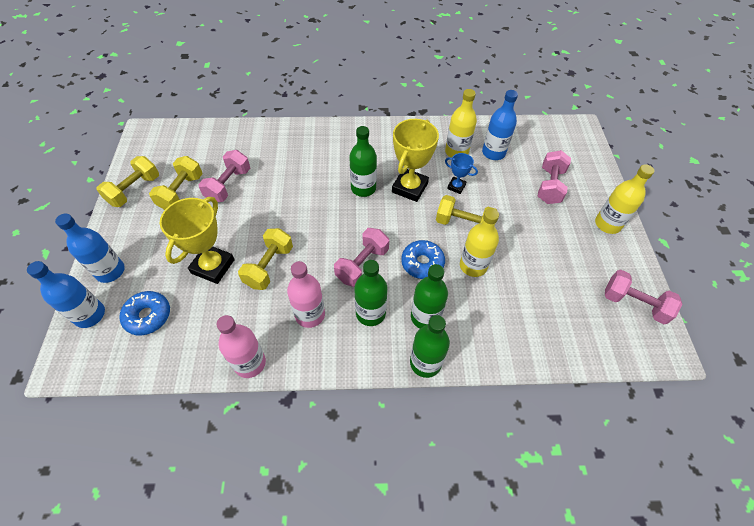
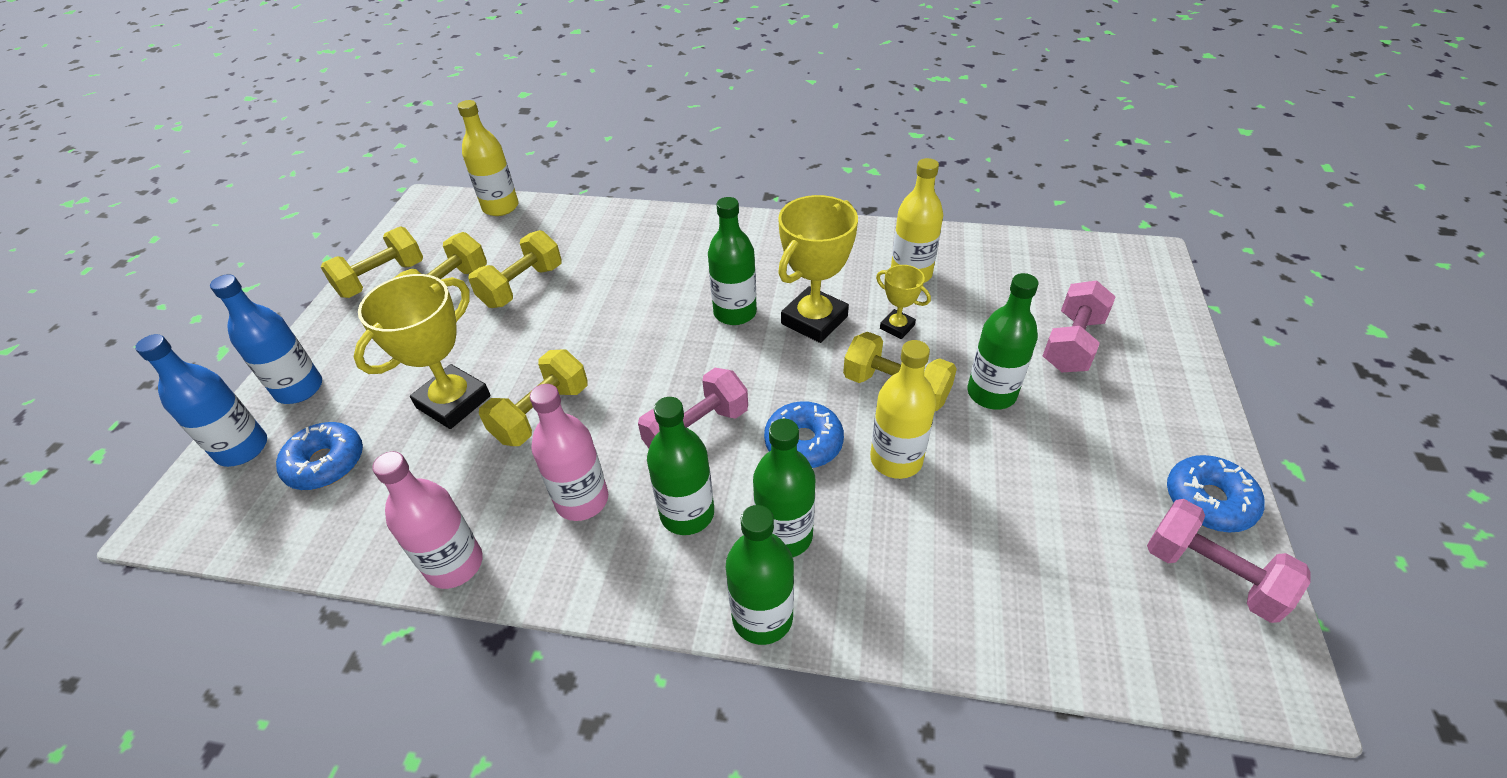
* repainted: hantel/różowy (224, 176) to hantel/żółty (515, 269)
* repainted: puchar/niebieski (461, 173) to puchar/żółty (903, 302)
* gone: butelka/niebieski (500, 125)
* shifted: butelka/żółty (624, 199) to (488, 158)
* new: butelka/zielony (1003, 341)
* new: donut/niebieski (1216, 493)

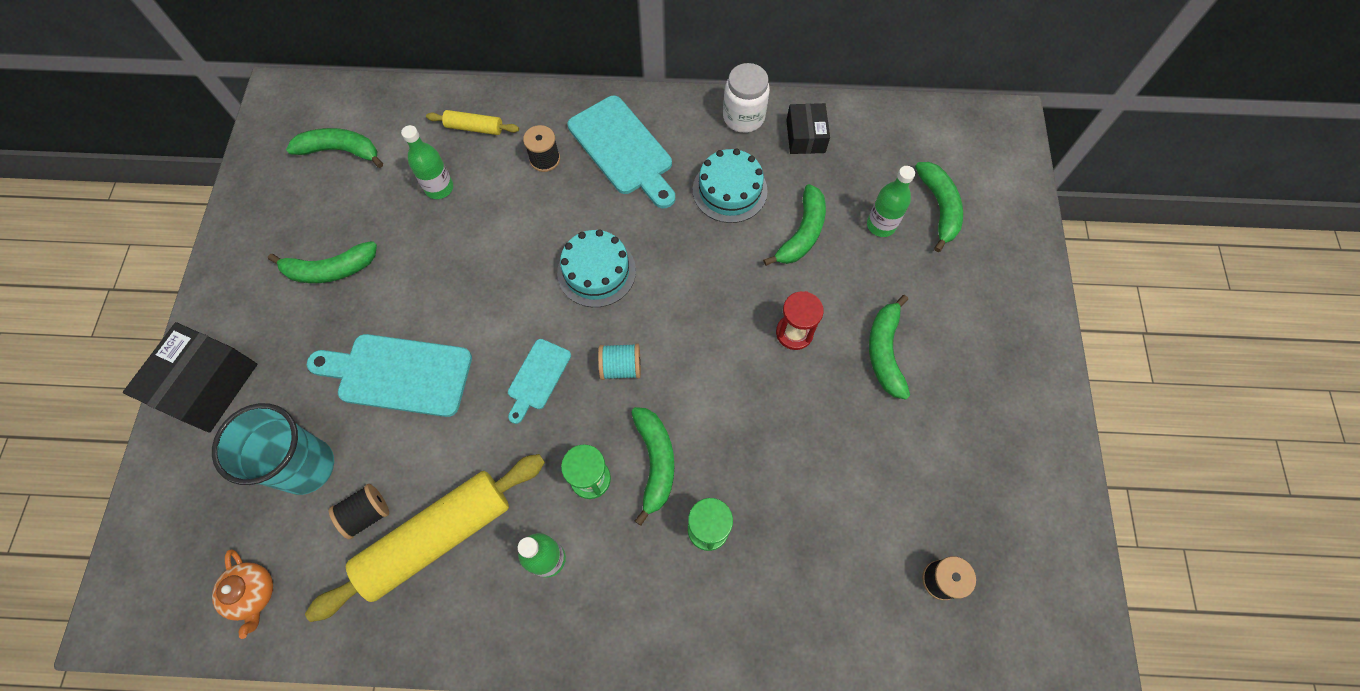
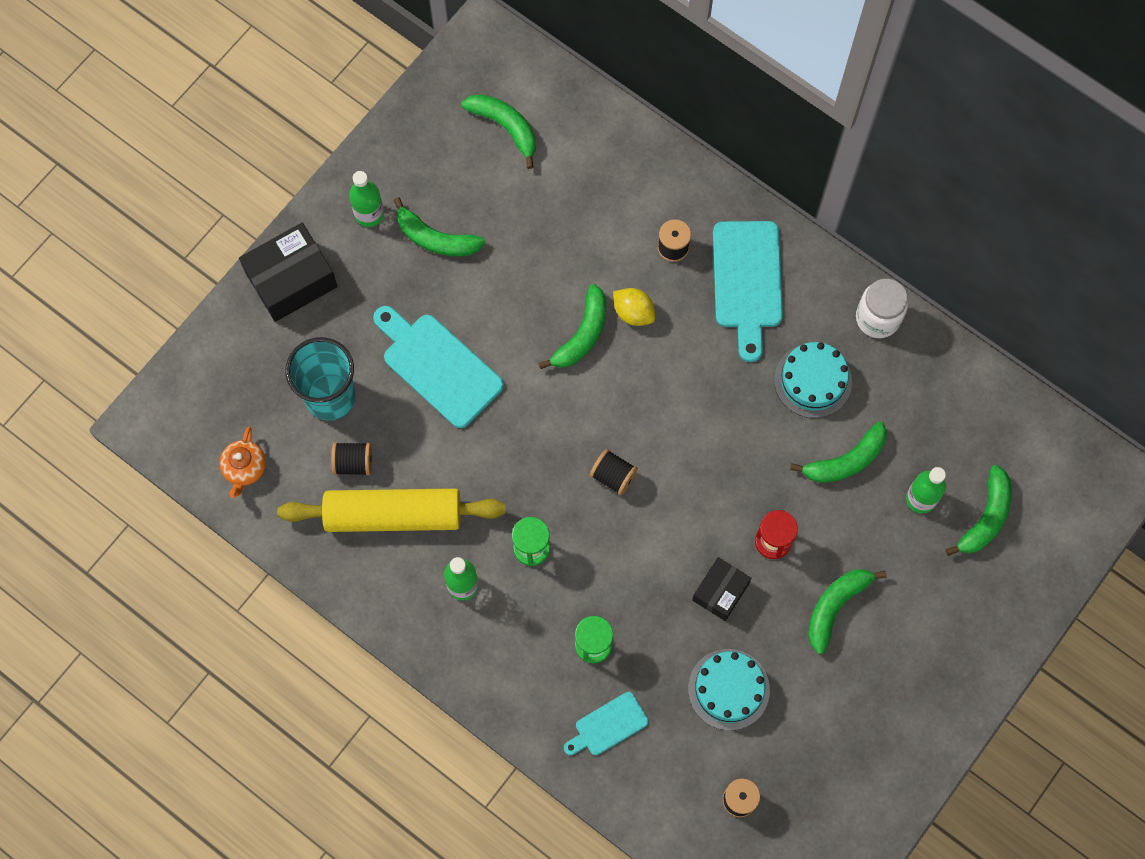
* shifted: butelka/zielony (427, 162) to (366, 199)
* gone: wałek do ciasta/żółty (472, 122)
* shifted: deska do krojenia/turkusowy (539, 381) to (606, 723)
* shifted: tort/turkusowy (596, 268) to (729, 689)
* repainted: szpulka/turkusowy (619, 361) to szpulka/czarny (614, 472)
* shifted: banan/zielony (652, 466) to (572, 326)
* shifted: pudełko/czarny (808, 128) to (721, 589)
* new: cytryna/żółty (634, 307)

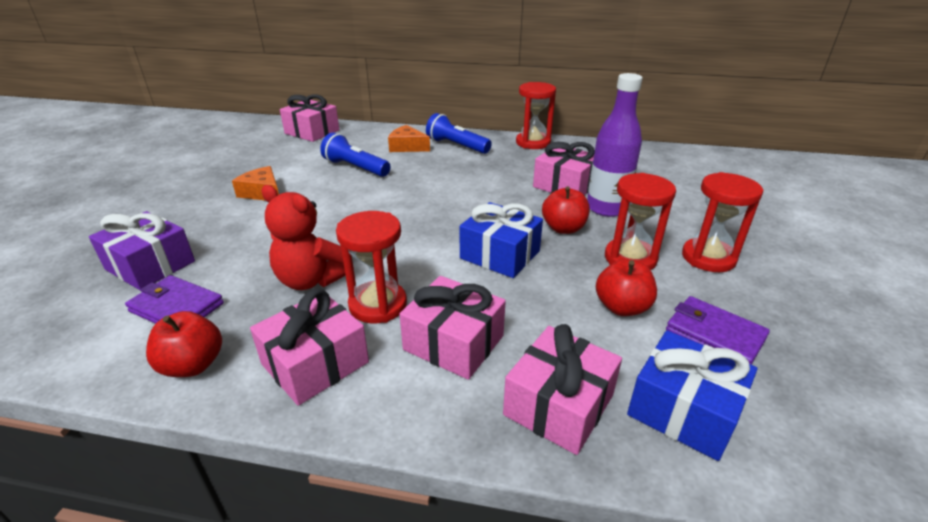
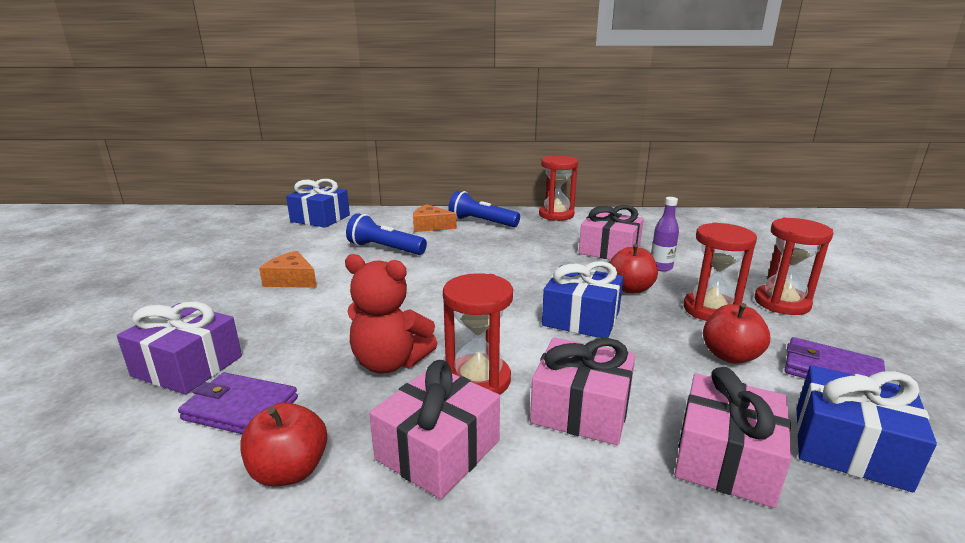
* repainted: prezent/różowy (309, 118) to prezent/niebieski (318, 203)
* scaled: butelka/fioletowy (615, 145) = (665, 234) x0.55

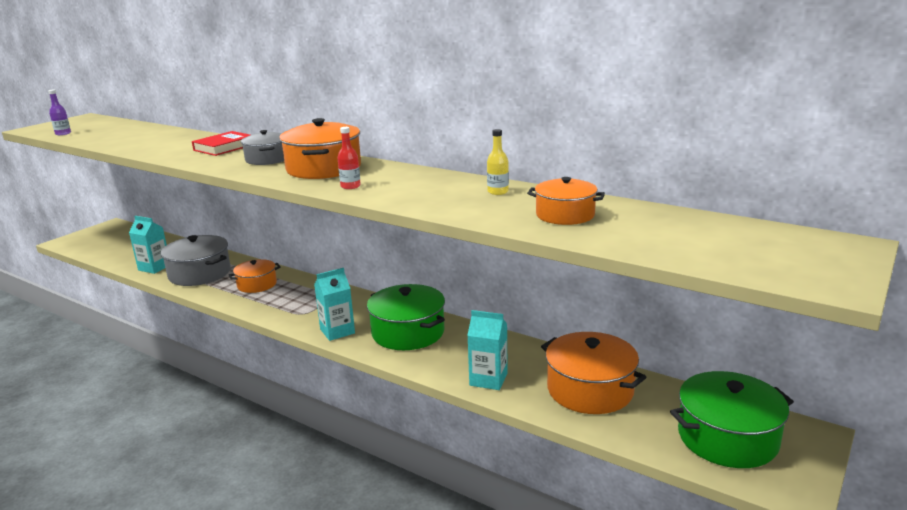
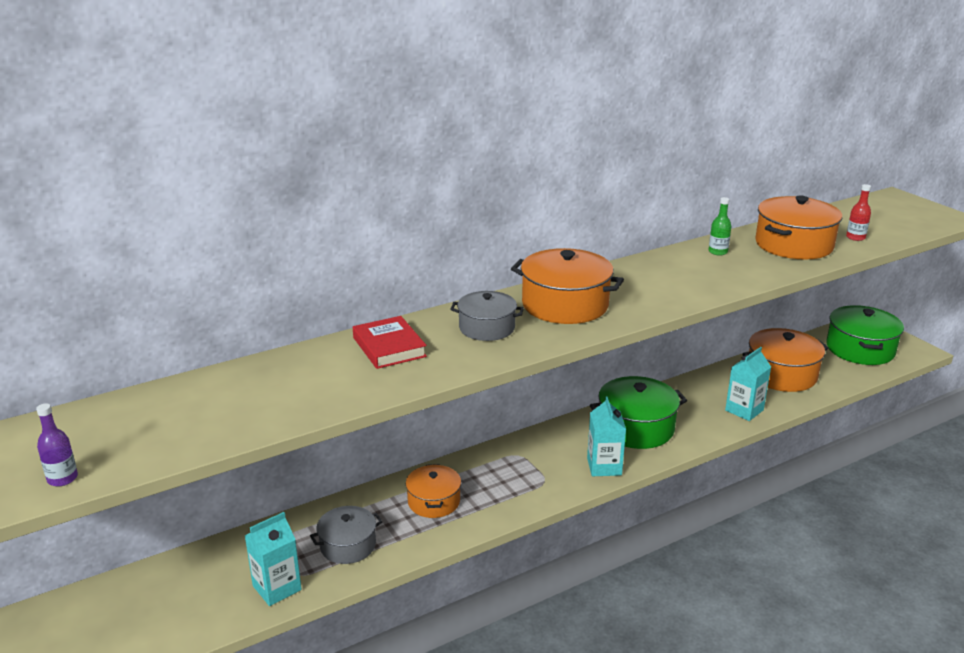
* scaled: garnek/szary (196, 260) = (346, 535) x0.62
* shifted: butelka/czerwony (349, 158) to (858, 212)
* repainted: butelka/żółty (498, 162) to butelka/zielony (719, 226)
* scaled: garnek/pomarańczowy (566, 201) = (798, 228) x1.61

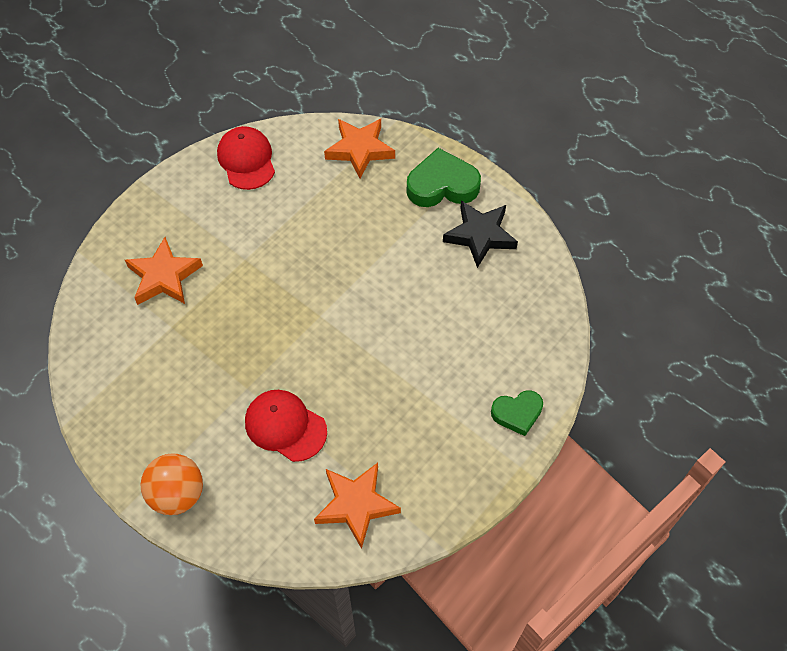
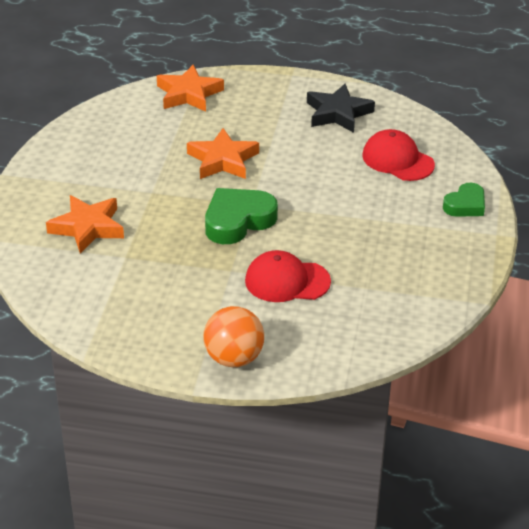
* shifted: czapka/czerwony (246, 158) to (398, 155)
* shifted: gwiazda/pomarańczowy (357, 506) to (223, 153)
* shifted: serce/zielony (444, 177) to (241, 216)

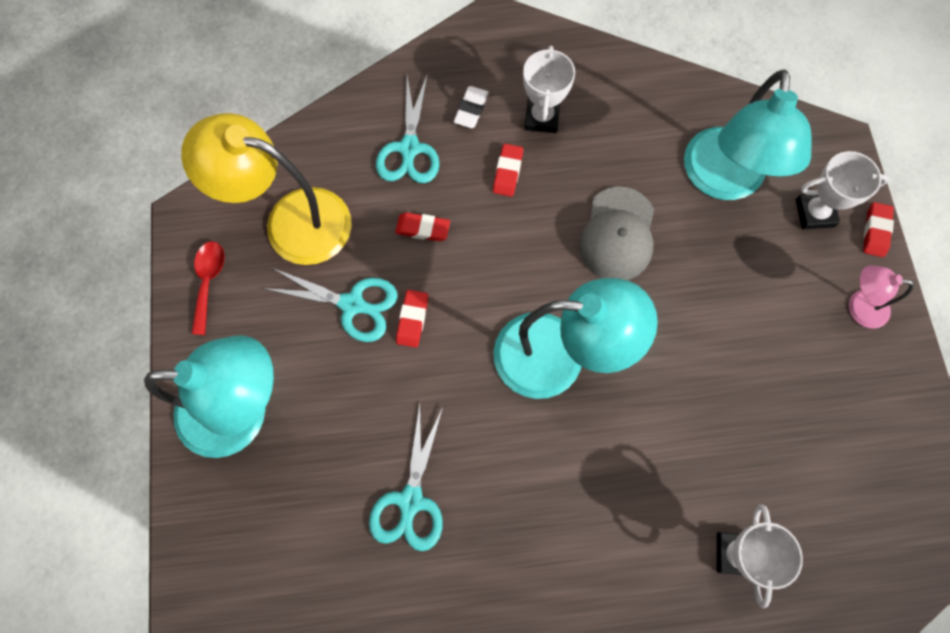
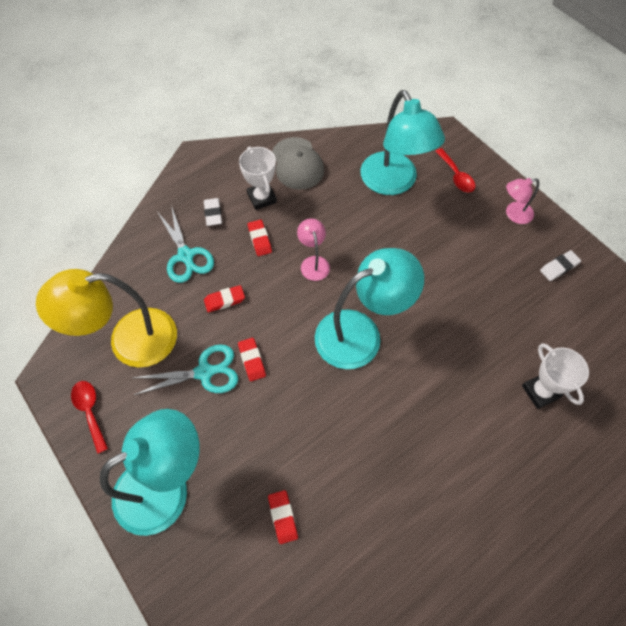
* gone: nożyczki/turkusowy (406, 477)
* shifted: czapka/szary (616, 233) to (298, 163)
* swapped: puchar/biały (842, 190) to łyżka/czerwony (455, 170)
* shifted: gumka do mazania/czerwony (878, 229) to (283, 517)
* new: lampka/różowy (313, 249)
* new: gumka do mazania/biały (560, 265)

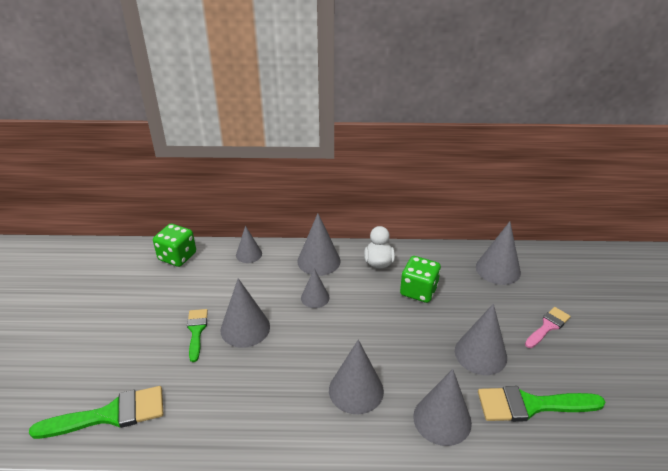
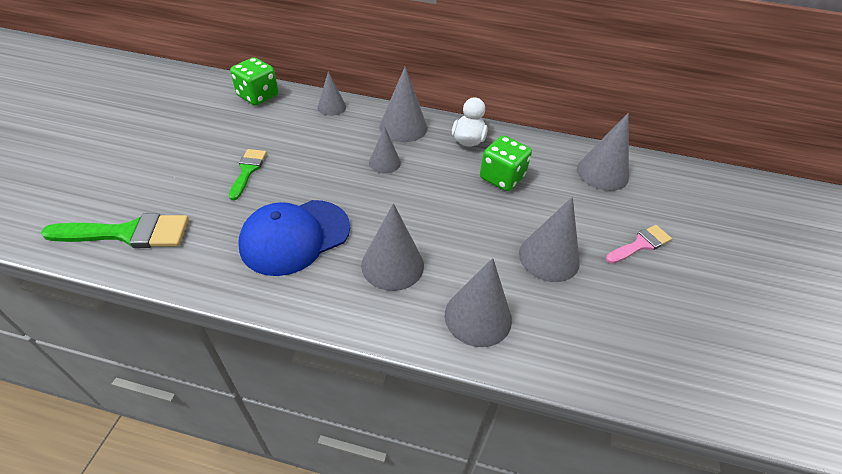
* gone: stożek/szary (245, 313)
* gone: pędzel/zielony (541, 404)
* new: czapka/niebieski (294, 238)

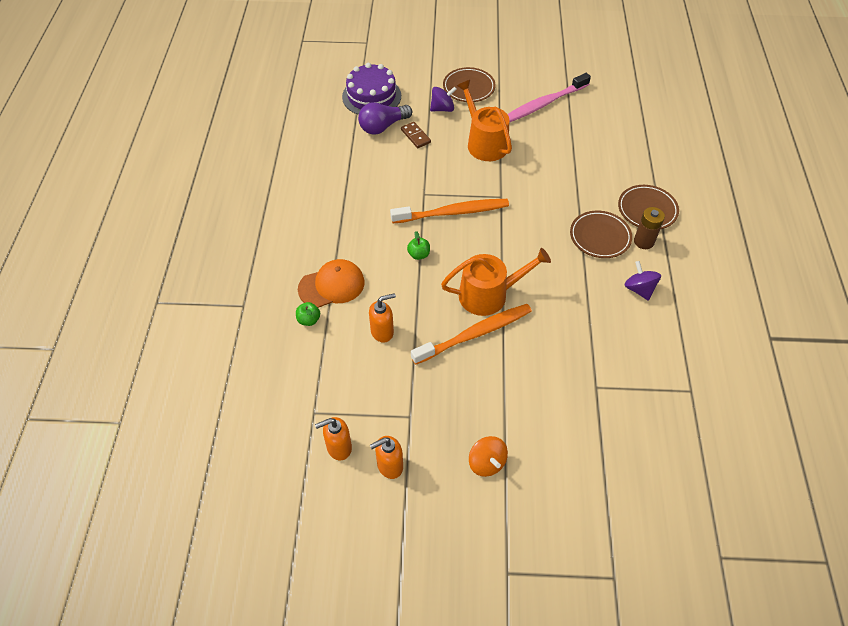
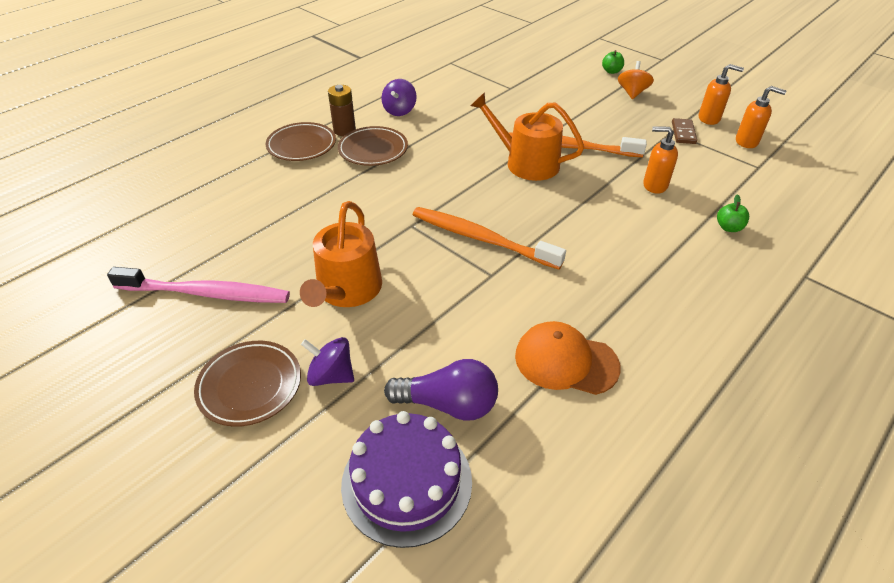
* shifted: czapka/pomarańczowy (331, 283) to (568, 358)
* shifted: kostka domina/brązowy (416, 135) to (684, 131)
* shifted: jabłko/zielony (418, 245) to (613, 62)

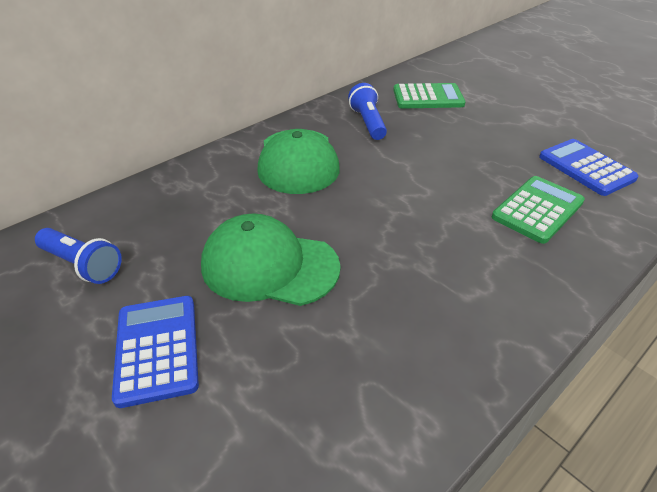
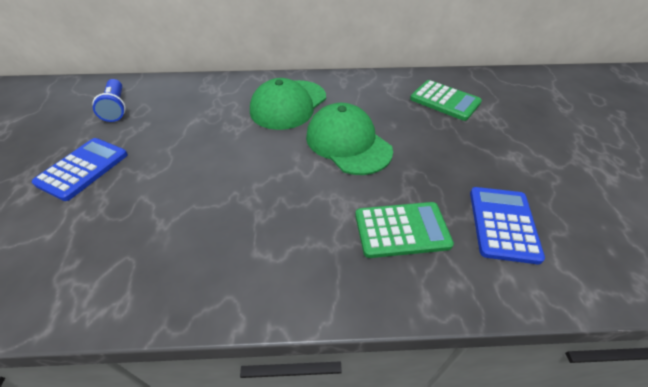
* shifted: czapka/zielony (271, 259) to (349, 139)
* gone: latarka/niebieski (367, 111)

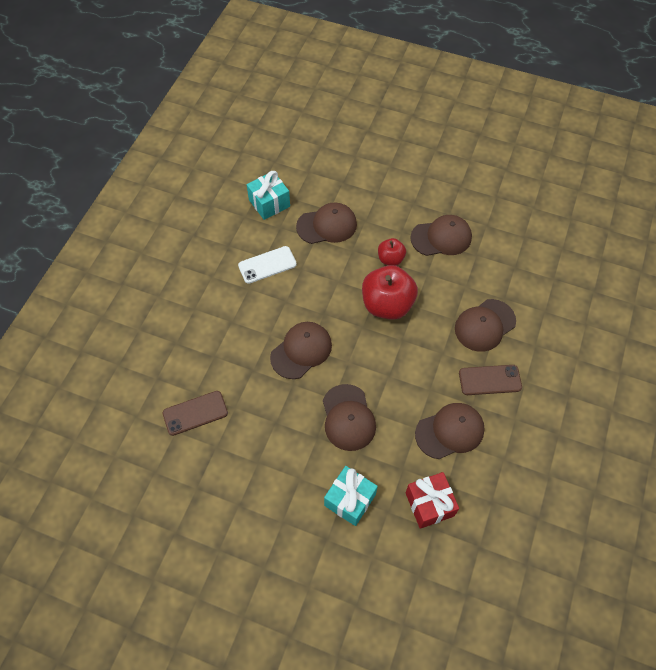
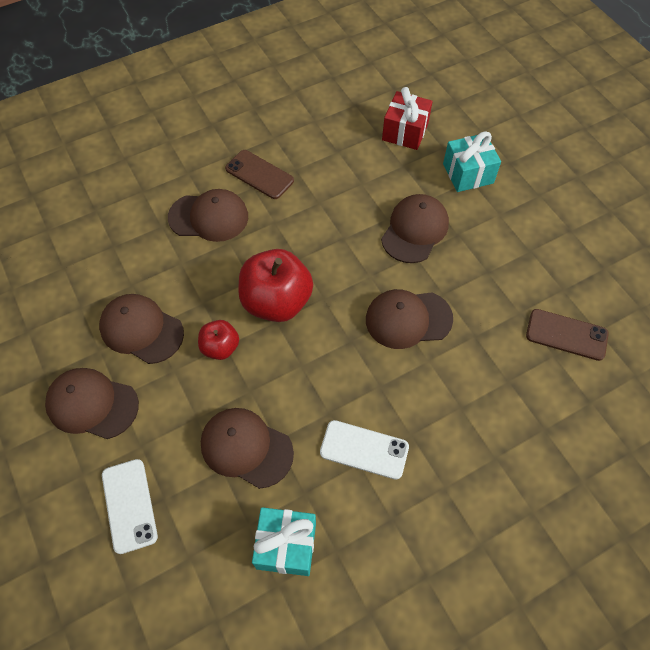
* shifted: czapka/brązowy (450, 431) to (92, 403)
* new: telefon/biały (130, 506)

